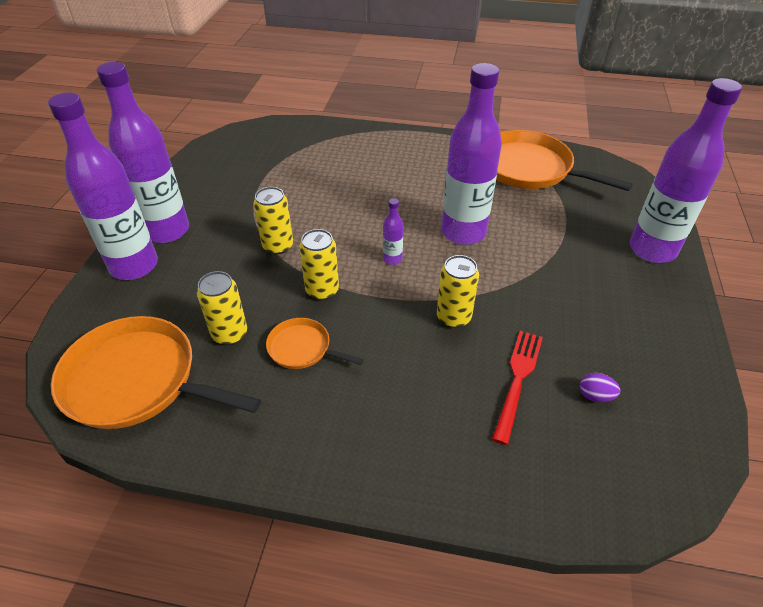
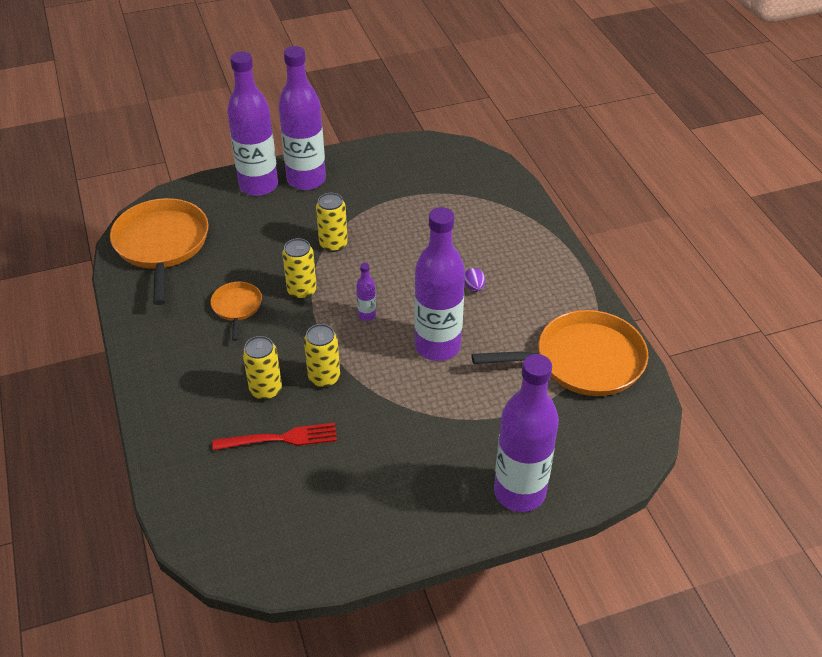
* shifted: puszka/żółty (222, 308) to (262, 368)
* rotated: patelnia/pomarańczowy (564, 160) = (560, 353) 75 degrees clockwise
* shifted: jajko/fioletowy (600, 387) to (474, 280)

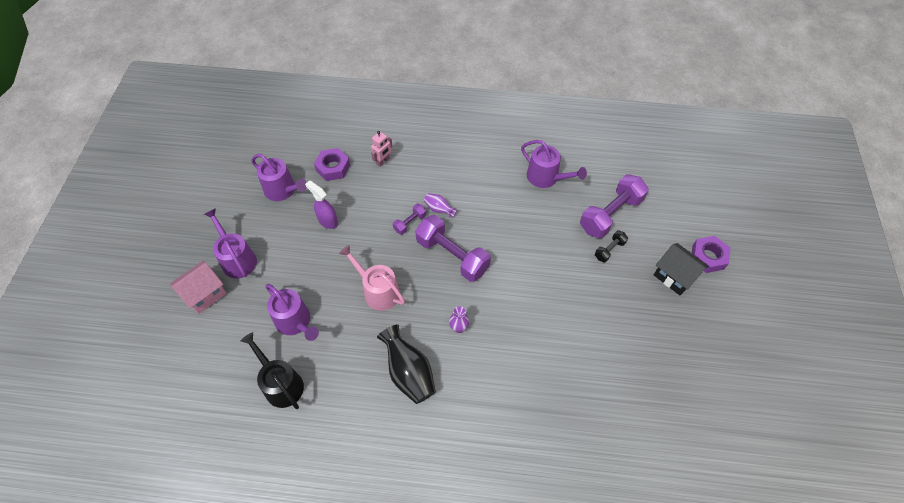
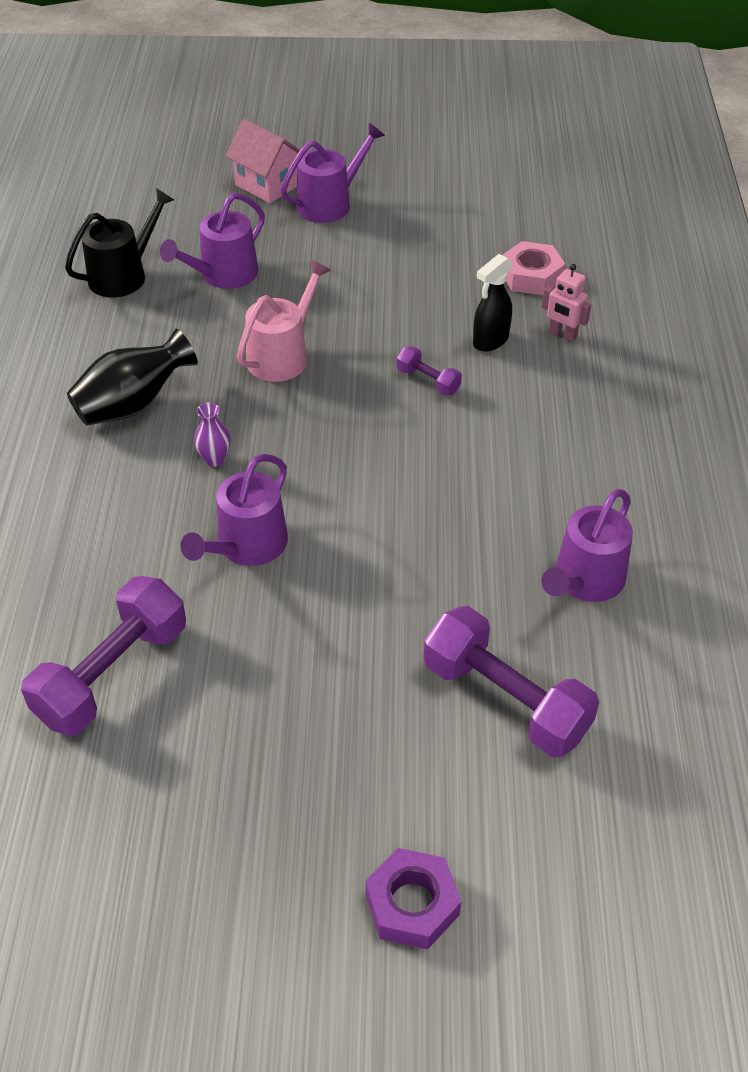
* shifted: konewka/fioletowy (279, 177) to (234, 510)
* gone: spryskiwacz/fioletowy (321, 204)
* repainted: nakrętka/fioletowy (332, 164) to nakrętka/różowy (534, 268)
* shifted: hantel/fioletowy (453, 248) to (103, 656)
* gone: wazon/fioletowy (440, 205)
* gone: hantel/czarny (611, 246)
* gone: domek/czarny (681, 269)
* new: spryskiwacz/czarny (493, 303)

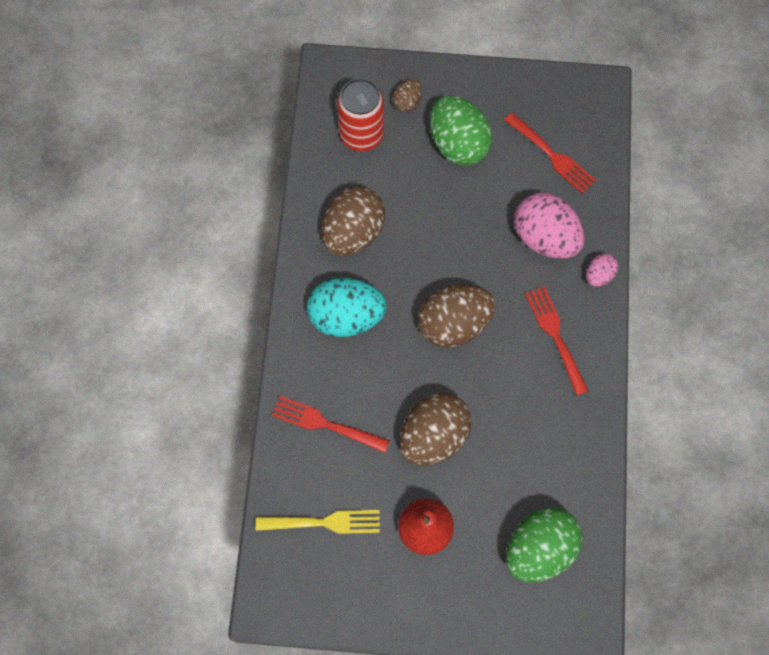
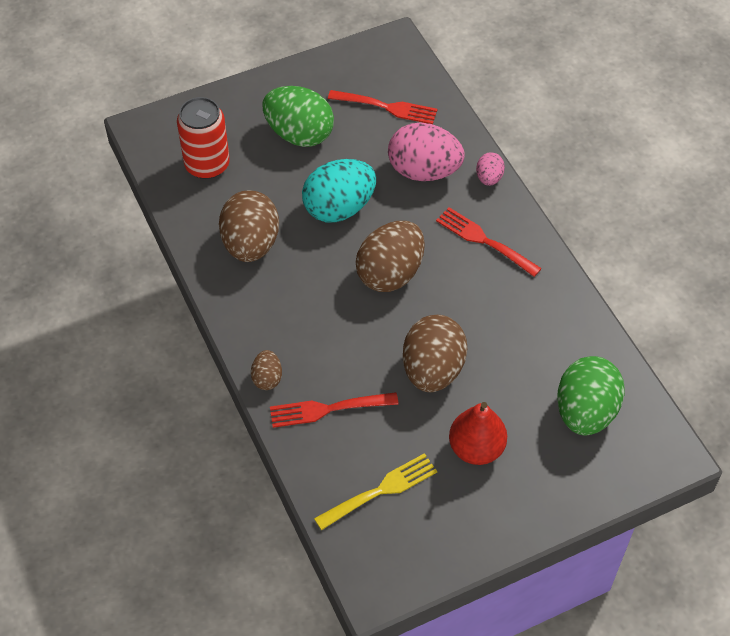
* shifted: jajko/turkusowy (347, 307) to (339, 191)
* shifted: jajko/brązowy (407, 95) to (266, 370)

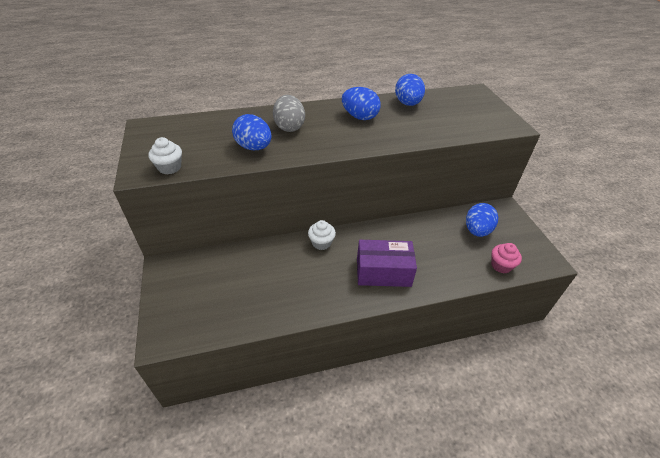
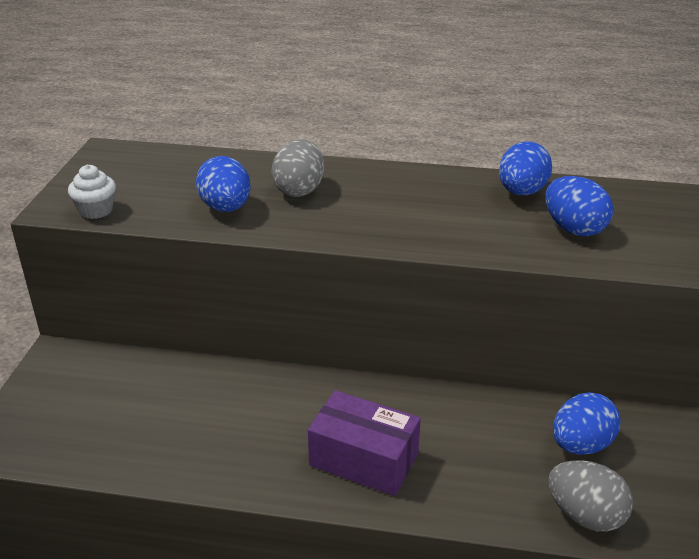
* gone: muffinka/biały (322, 235)
* shifted: jajko/niebieski (361, 103) to (579, 206)
* swapped: muffinka/różowy (506, 258) to jajko/szary (590, 496)

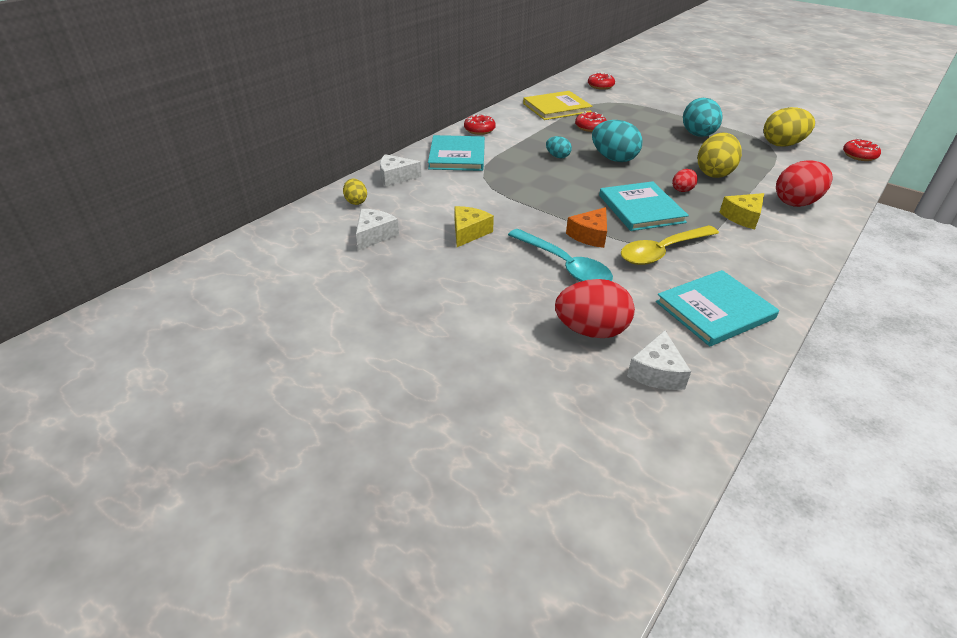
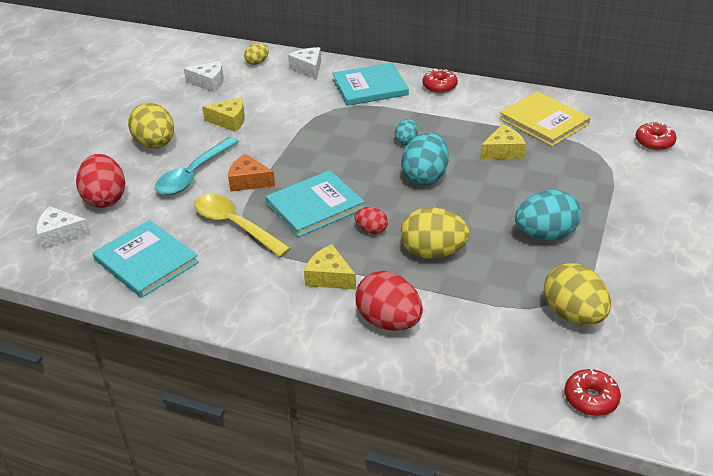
* swapped: donut/czerwony (590, 122) to ser/żółty (503, 141)
* new: jajko/żółty (151, 125)

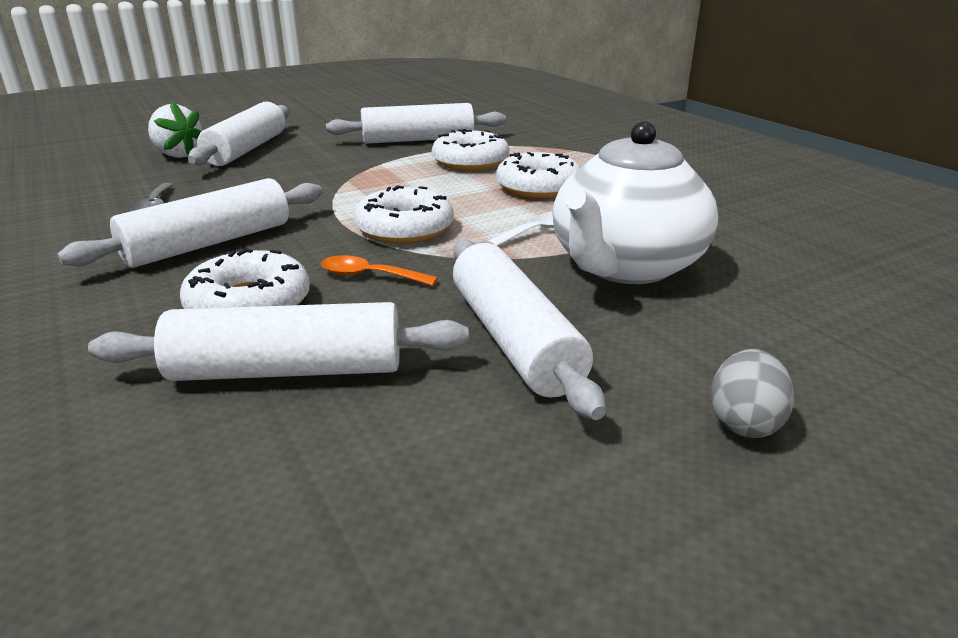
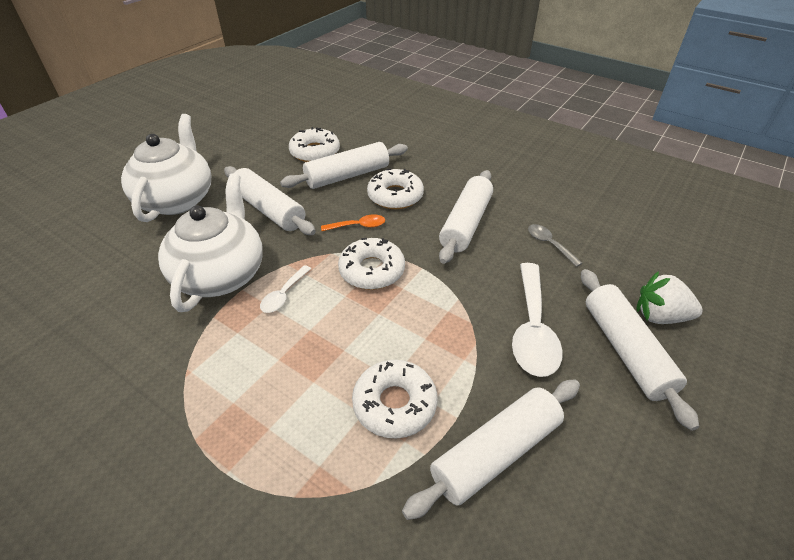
* shifted: donut/biały (538, 175) to (314, 144)
* swapped: jajko/szary (752, 393) to imbryk/biały (166, 168)
* new: łyżka/biały (537, 320)

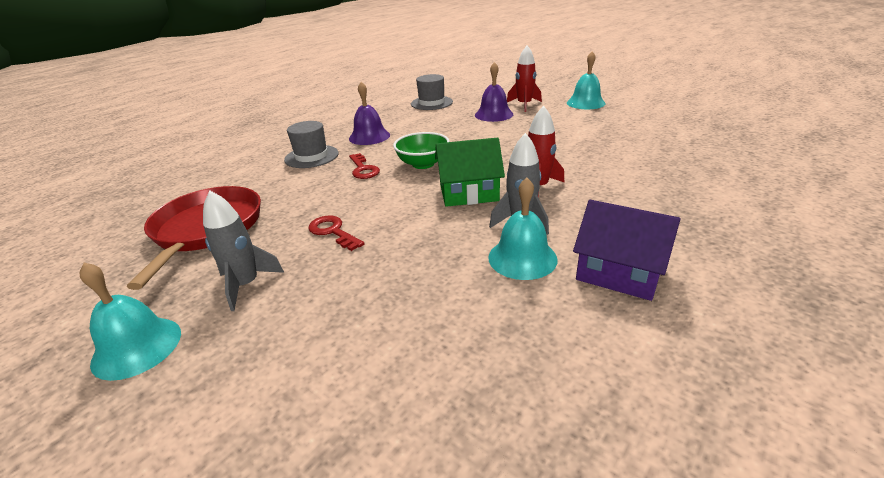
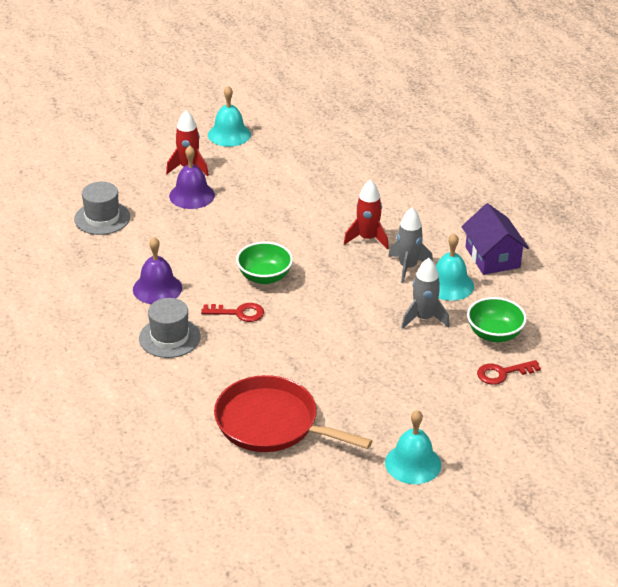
* shifted: rakieta/szary (243, 251) to (425, 293)
* shifted: klucz/czerwony (336, 233) to (509, 372)
* gone: domek/zielony (470, 172)
* rotated: domek/fioletowy (627, 250) = (495, 239) 75 degrees counterclockwise
* new: miska/zielony (497, 319)

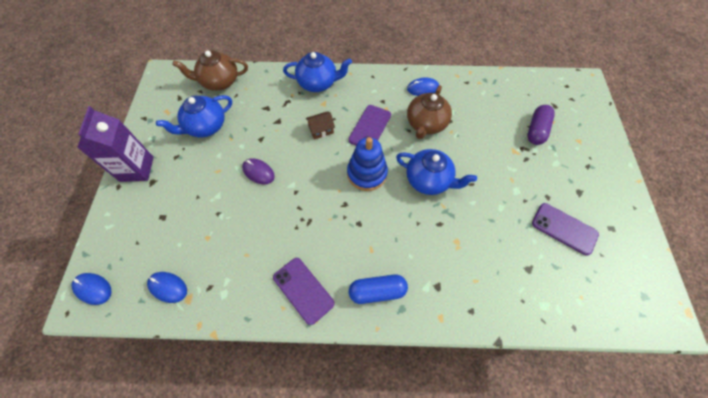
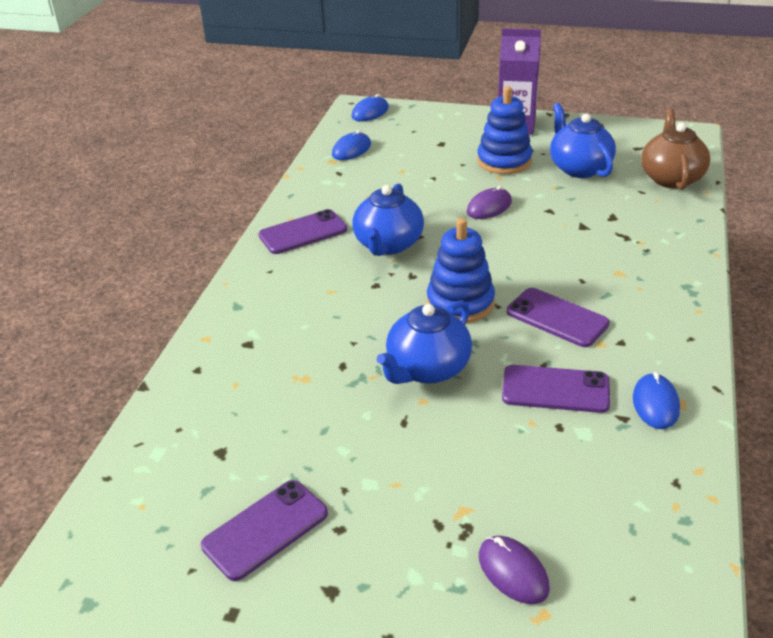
* shifted: imbryk/niebieski (317, 72) to (388, 219)
* gone: domek/brązowy (320, 125)
* gone: kapsułka/niebieski (378, 289)
* swapped: imbryk/brązowy (429, 112) to telefon/fioletowy (556, 389)
* swapped: kapsułka/fioletowy (541, 125) to myszka/fioletowy (514, 570)
* new: zabawka nakładanka/niebieski (504, 130)

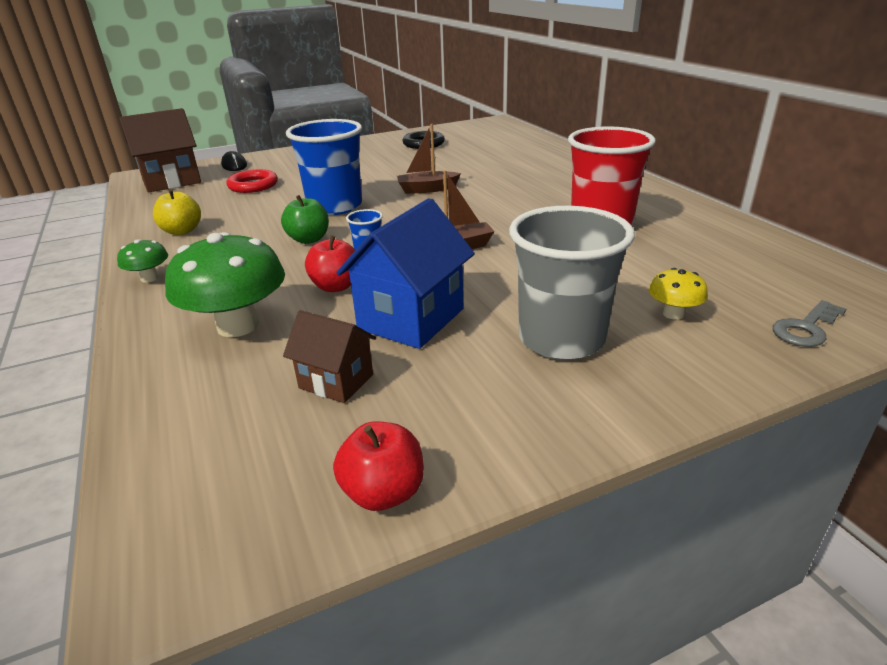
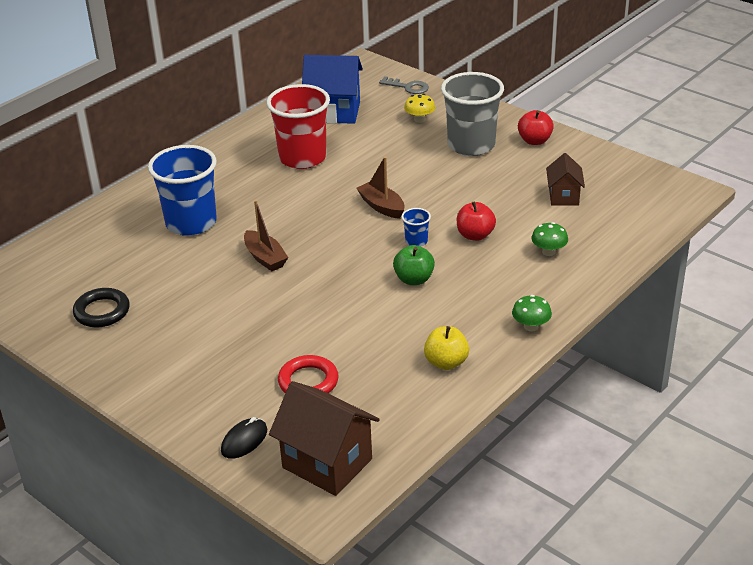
* scaled: grzyb/zielony (225, 284) = (549, 239) x0.49
* shifted: szklanka/niebieski (324, 167) to (182, 190)
* shifted: jabłko/czerwony (378, 466) to (536, 127)
* shifted: domek/niebieski (405, 273) to (332, 89)

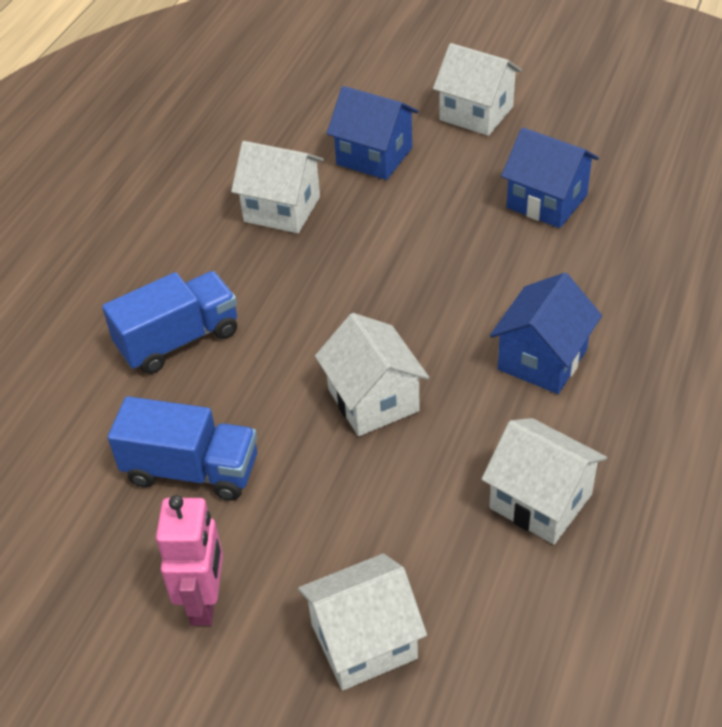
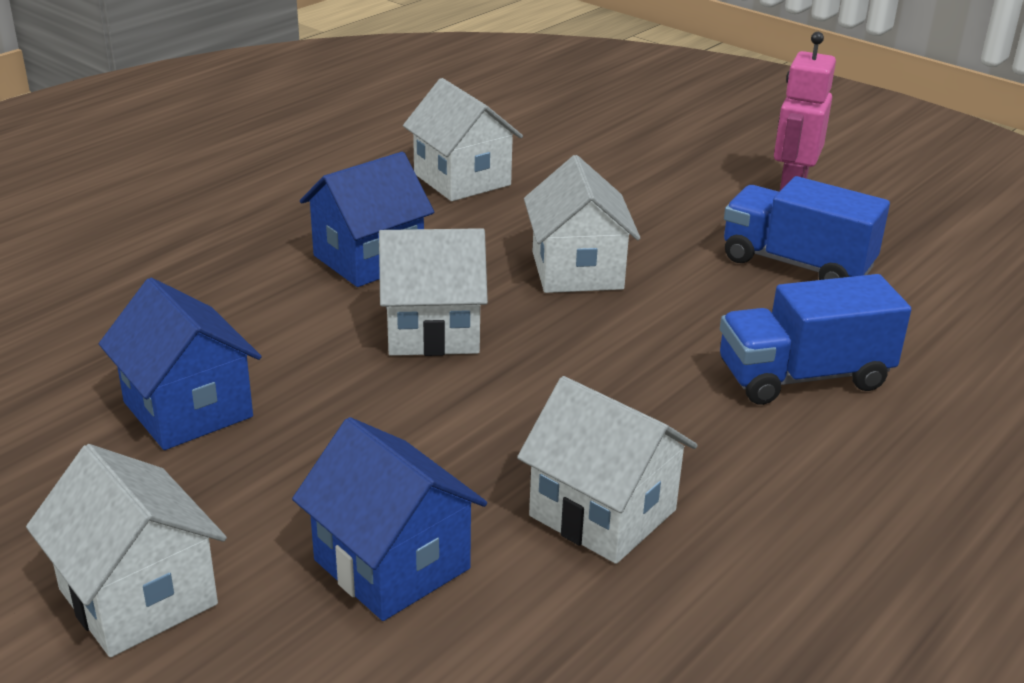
* shifted: domek/biały (362, 622) to (433, 292)

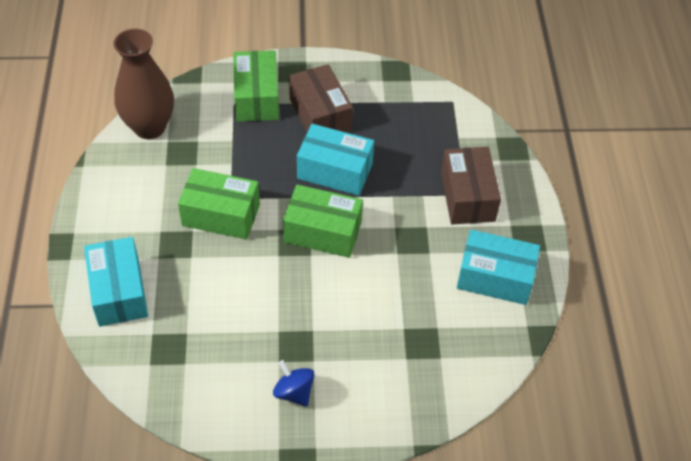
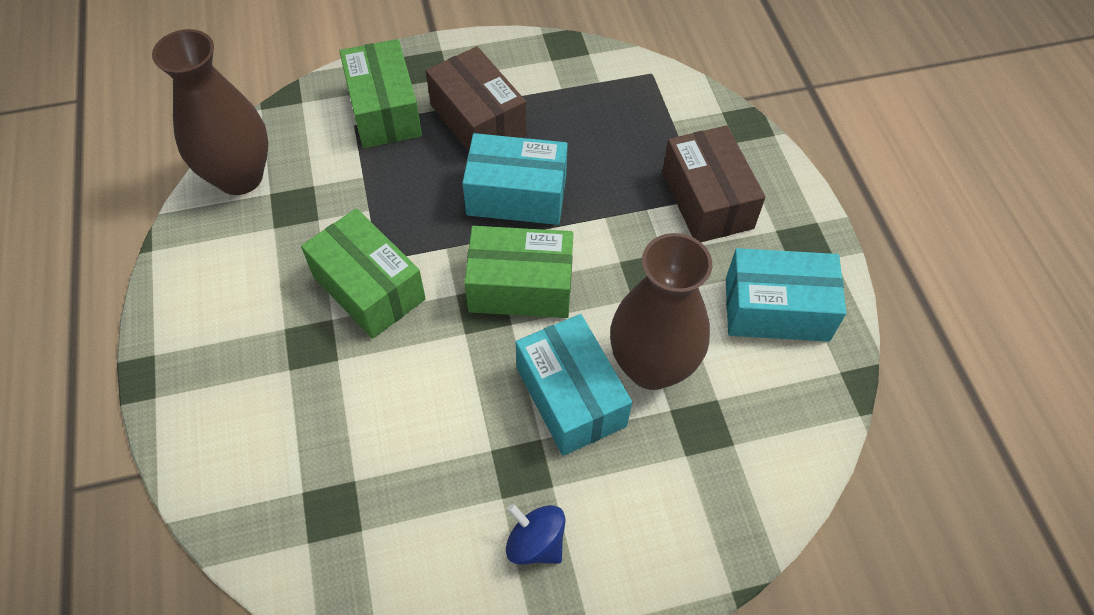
* shifted: pudełko/turkusowy (116, 282) to (574, 385)
* rotated: pudełko/zielony (219, 204) = (363, 273) 45 degrees clockwise
* new: wazon/brązowy (661, 311)

